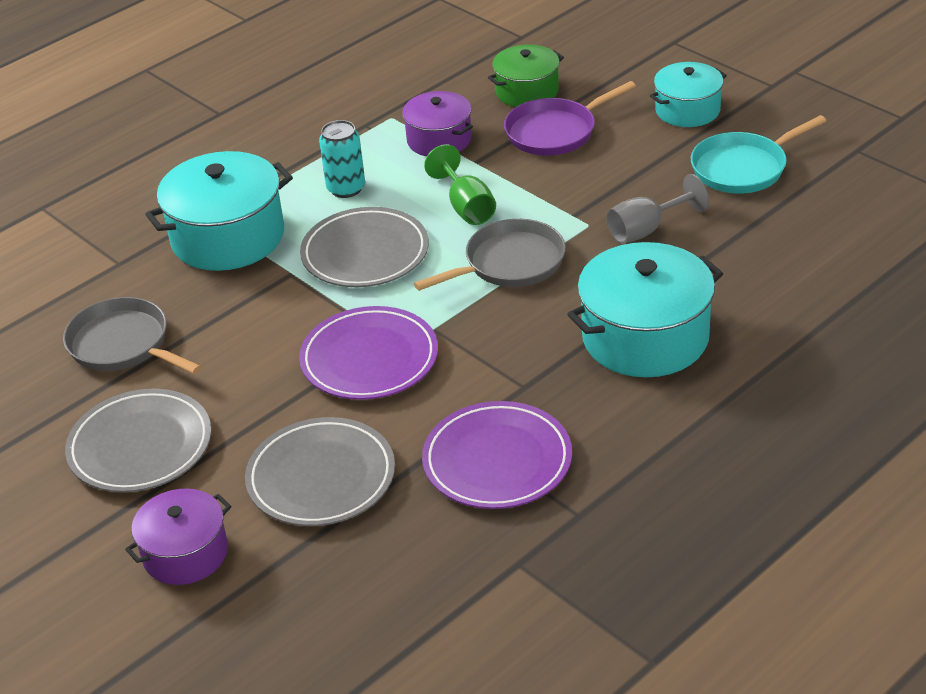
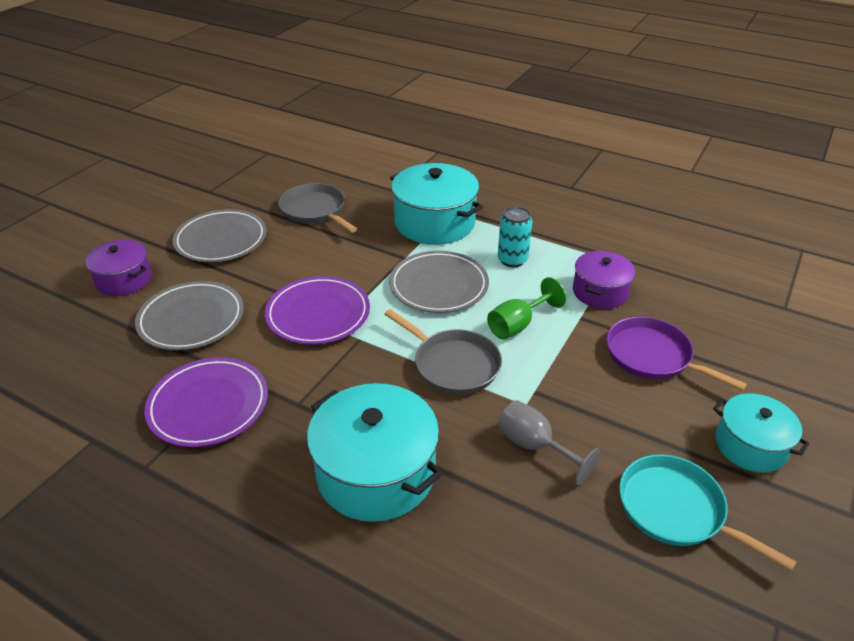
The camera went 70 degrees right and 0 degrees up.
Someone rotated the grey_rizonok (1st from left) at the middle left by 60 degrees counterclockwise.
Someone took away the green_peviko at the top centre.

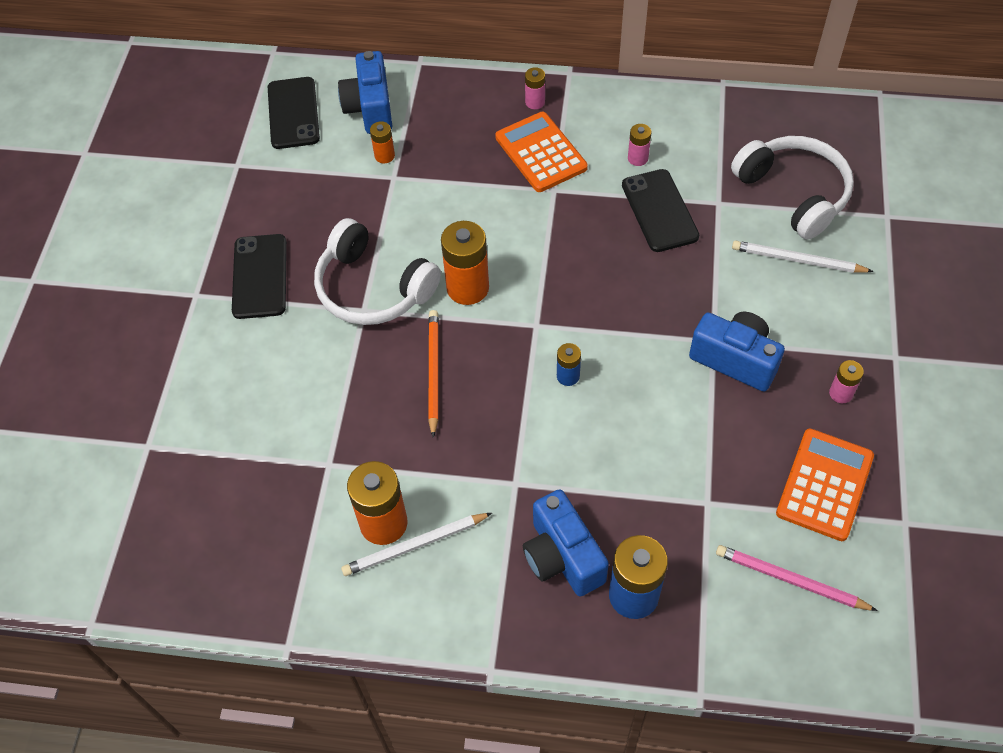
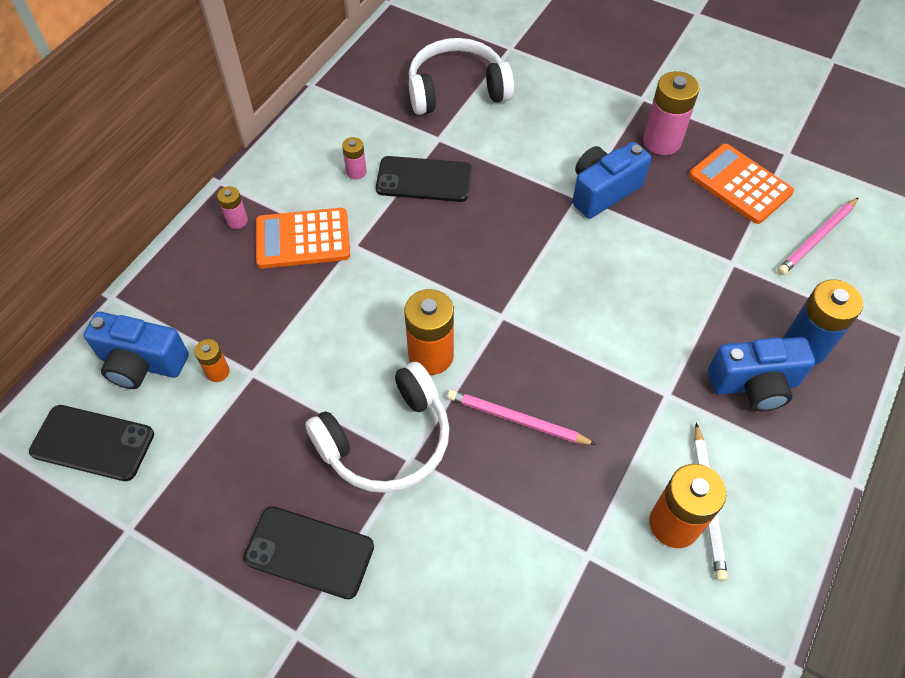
The camera went 70 degrees left and 0 degrees up.
Someone repainted the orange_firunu at the centre, which became the pink_firunu (1st from left) at the centre.
Someone took away the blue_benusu (1st from left) at the centre.
Someone took away the white_firunu (2nd from left) at the middle right.
Someone scaled the pink_benusu (3rd from left) at the middle right by 1.93.

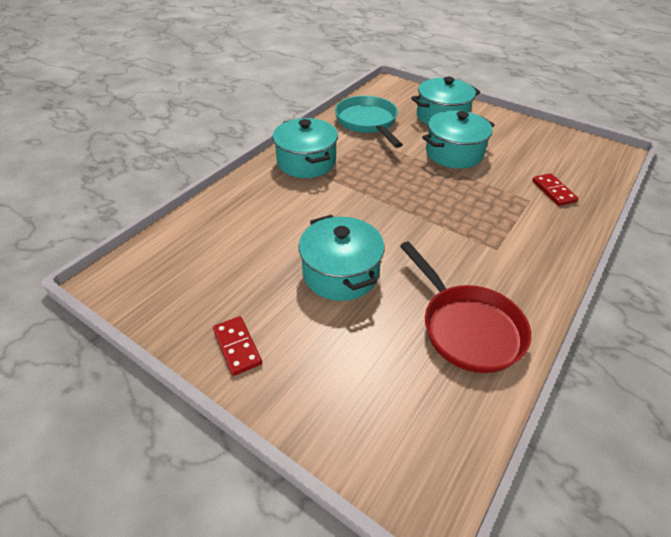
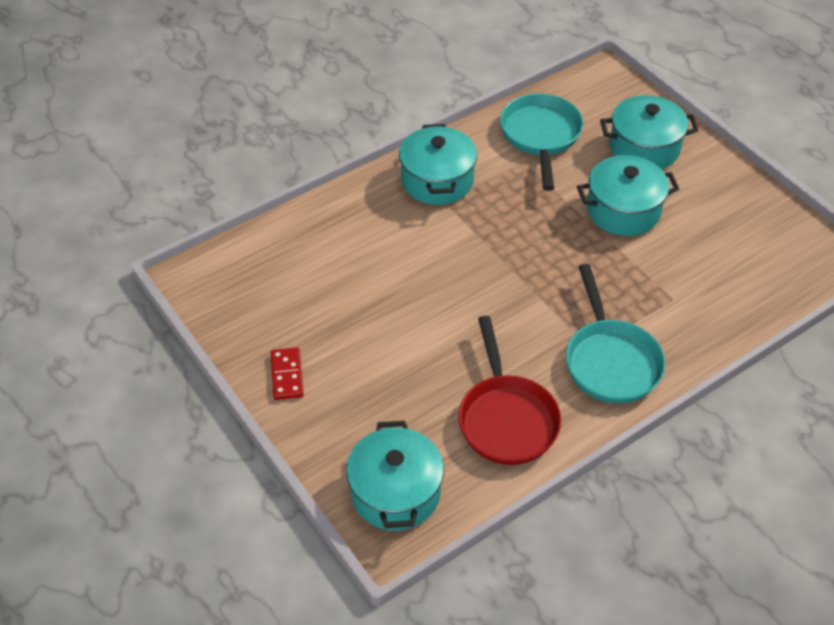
The camera went 20 degrees right and 5 degrees up.
Someone carried the turquoise_peviko (2nd from left in the first image) from the centre to the bottom centre.
Someone took away the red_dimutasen (2nd from left) at the middle right.
Someone put down the turquoise_rizonok (2nd from left) at the middle right.

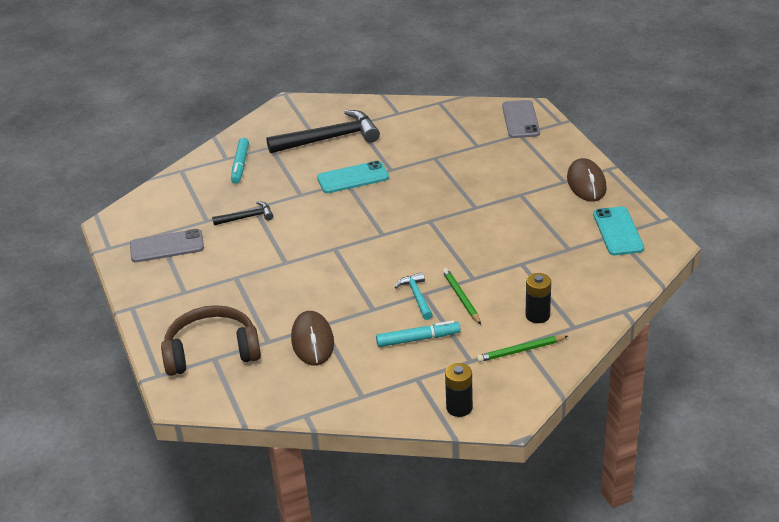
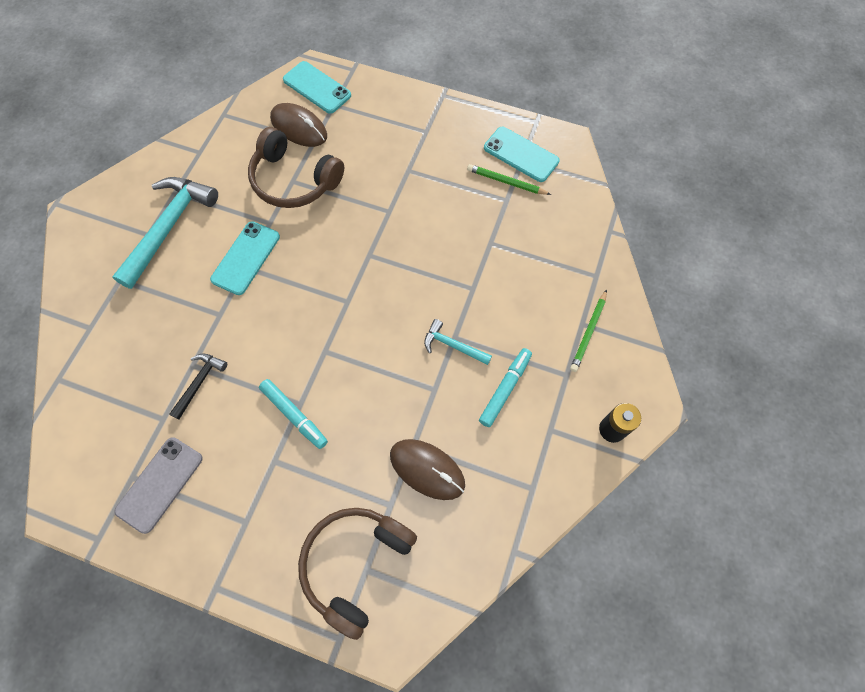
The camera went 50 degrees left and 30 degrees up.
Someone carried the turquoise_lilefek (1st from left) from the top left to the centre.
Someone repainted the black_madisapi (2nd from left) at the top centre, which became the turquoise_madisapi (1st from left) at the middle left.
Someone carried the green_firunu (1st from left) from the centre to the top centre.
Someone repainted the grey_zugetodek (2nd from left) at the top right, which became the turquoise_zugetodek (2nd from left) at the top centre.
Someone took away the black_benusu (2nd from left) at the middle right.
Someone carried the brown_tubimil (2nd from left in the first image) from the middle right to the top centre.
Someone put down the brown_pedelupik (1st from left) at the top centre.

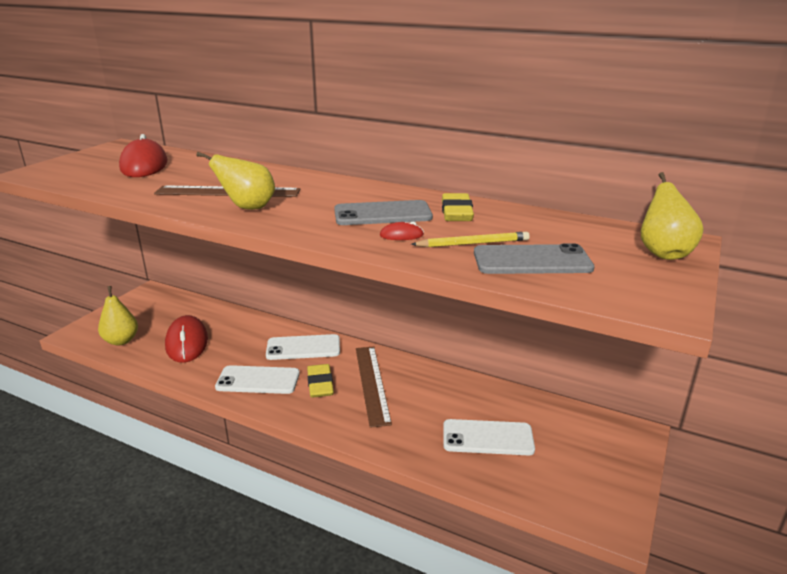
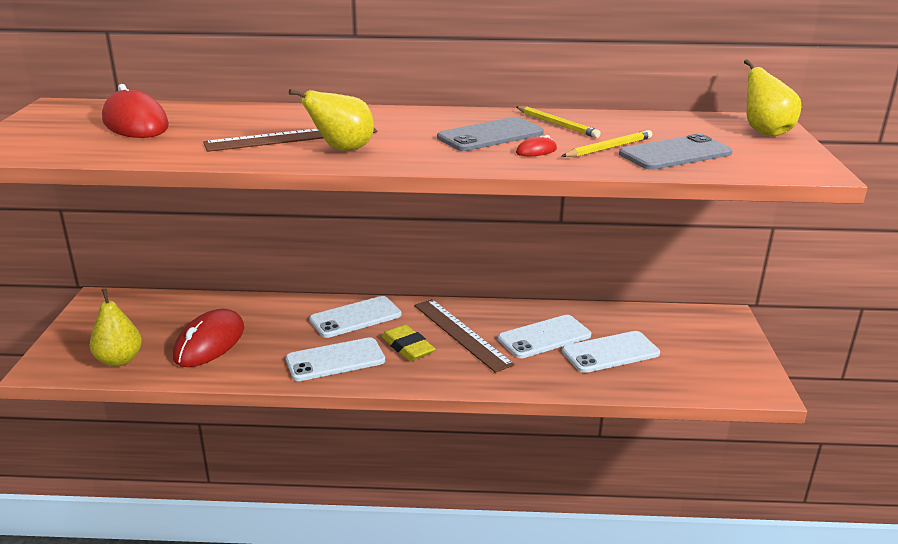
The camera went 25 degrees left and 0 degrees up.
Someone rotated the red_tubimil (2nd from left) at the middle left by 60 degrees clockwise.
Someone swapped the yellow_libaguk (2nd from left) at the centre for the yellow_firunu (1st from left) at the top centre.
Someone put down the white_zugetodek (3rd from left) at the centre.

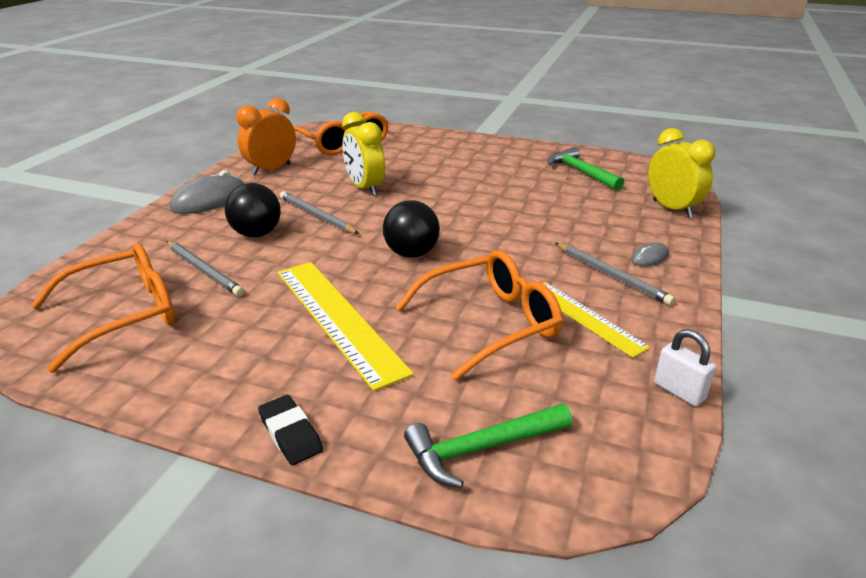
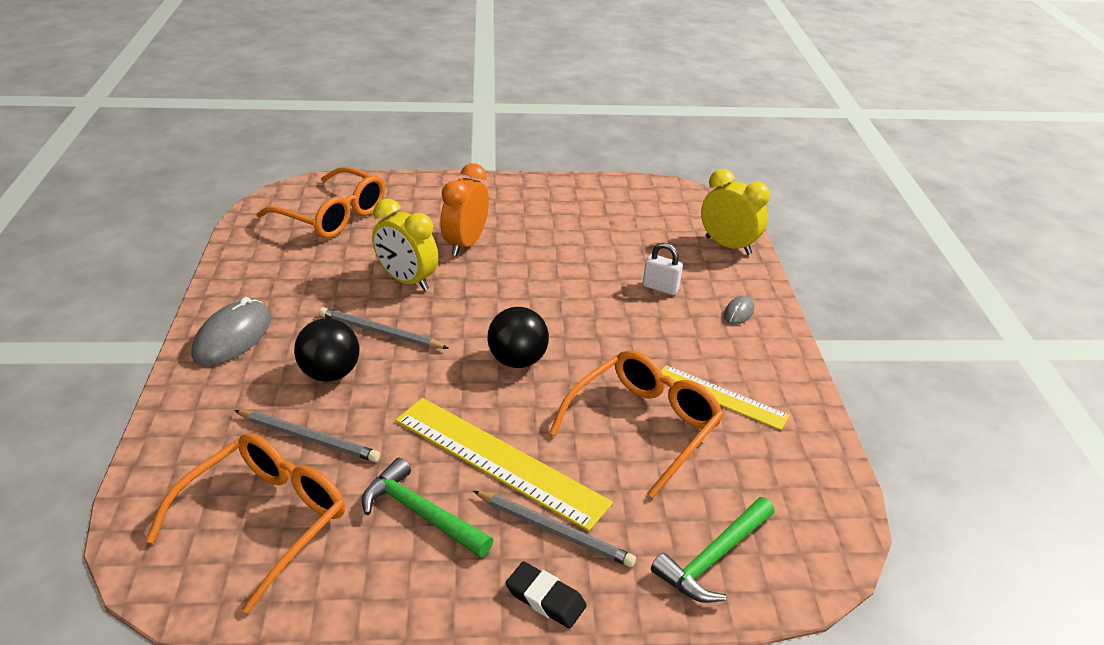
The camera went 25 degrees left and 5 degrees up.
Someone carried the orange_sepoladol from the top left to the top centre.
Someone carried the green_madisapi (2nd from left in the first image) from the top right to the bottom centre.
Someone carried the grey_firunu (3rd from left) from the middle right to the bottom centre.
Someone carried the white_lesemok from the middle right to the centre.

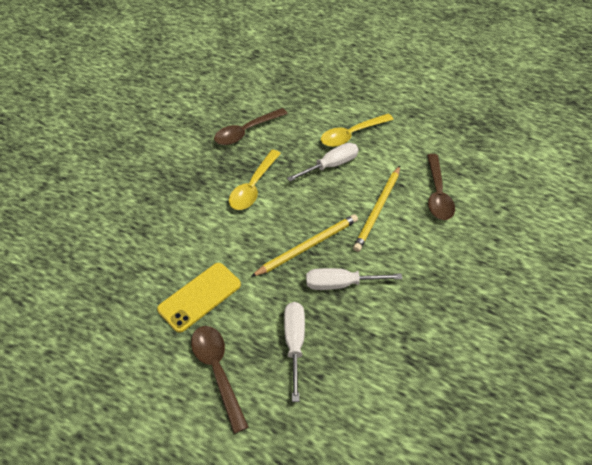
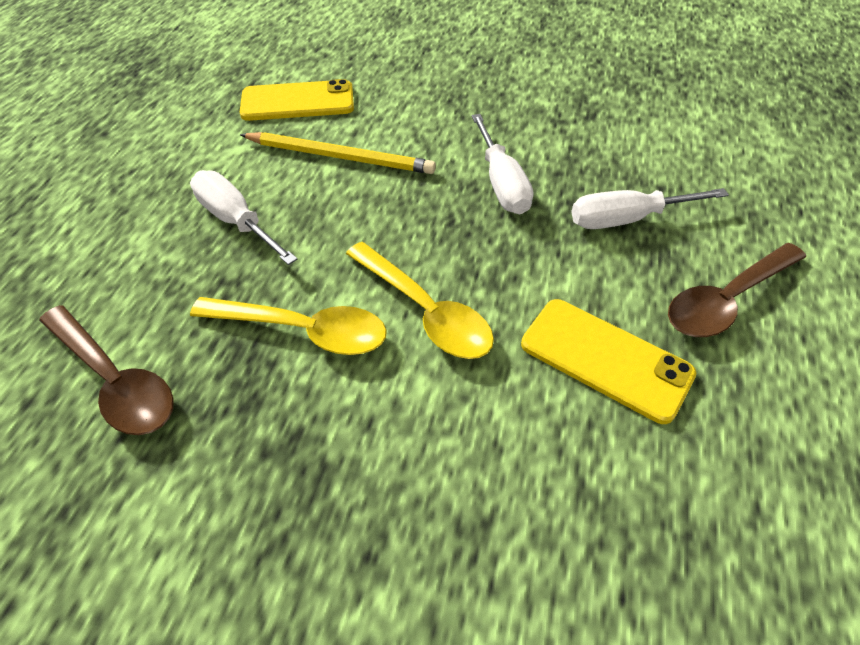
The camera went 100 degrees left and 0 degrees up.
Someone took away the yellow_firunu (1st from left) at the centre.
Someone carried the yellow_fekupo (2nd from left) from the top centre to the centre.
Someone swapped the brown_fekupo (3rd from left) at the middle right for the yellow_zugetodek (1st from left) at the top centre.

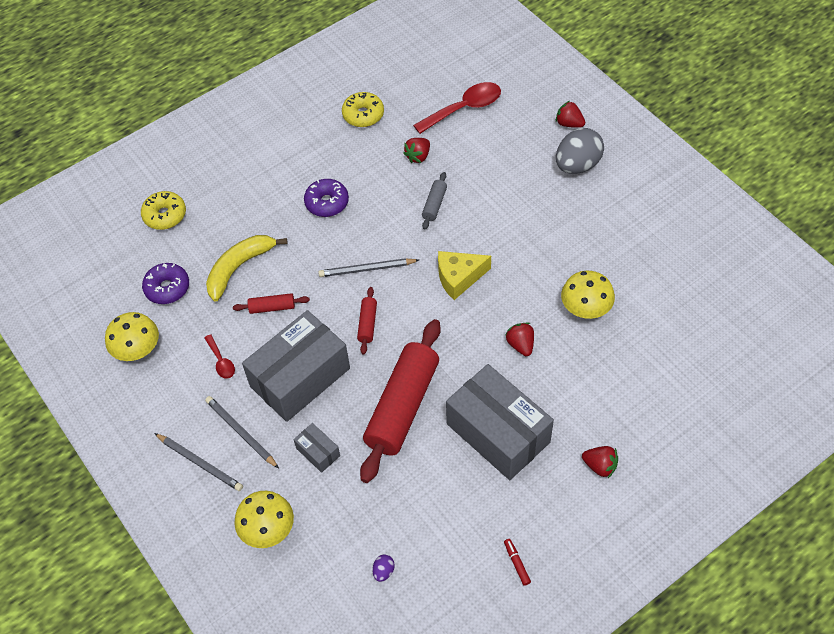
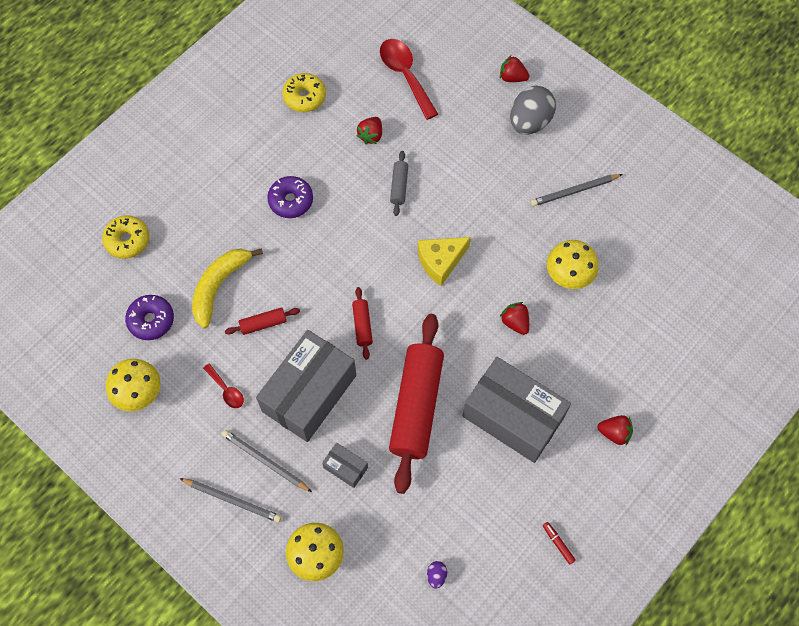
The camera went 15 degrees left and 10 degrees up.
Someone carried the grey_firunu (3rd from left) from the centre to the top right.
Someone rotated the red_fekupo (2nd from left) at the top centre by 75 degrees counterclockwise.

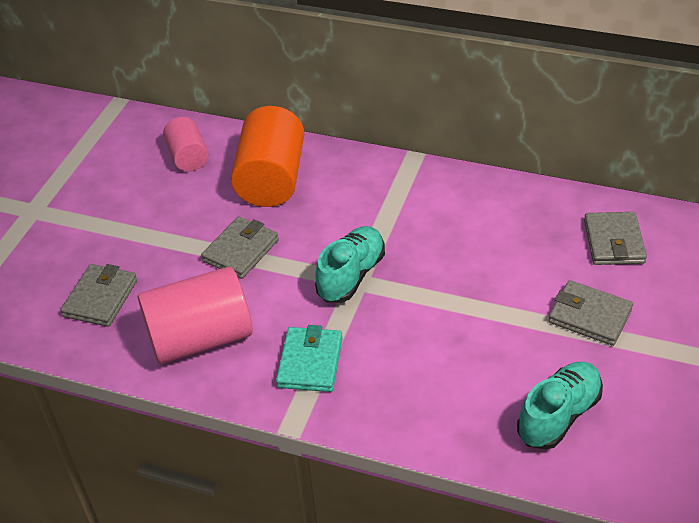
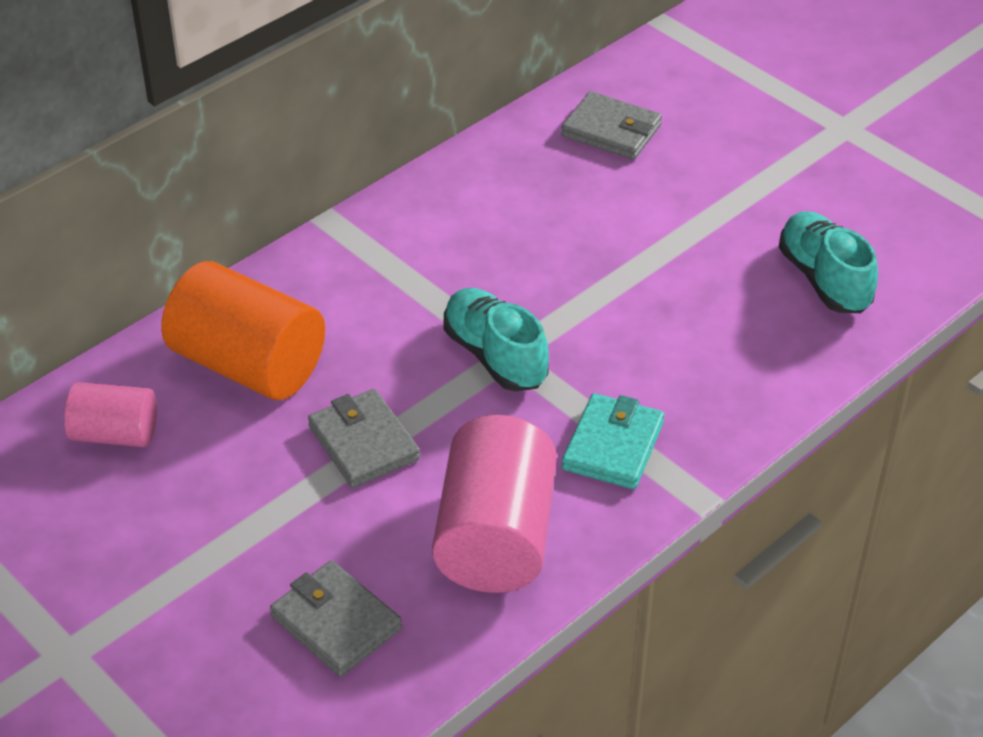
The camera went 65 degrees left and 0 degrees up.
Someone rotated the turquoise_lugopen at the bottom centre by 75 degrees clockwise.
Someone took away the grey_lugopen (3rd from left) at the middle right.

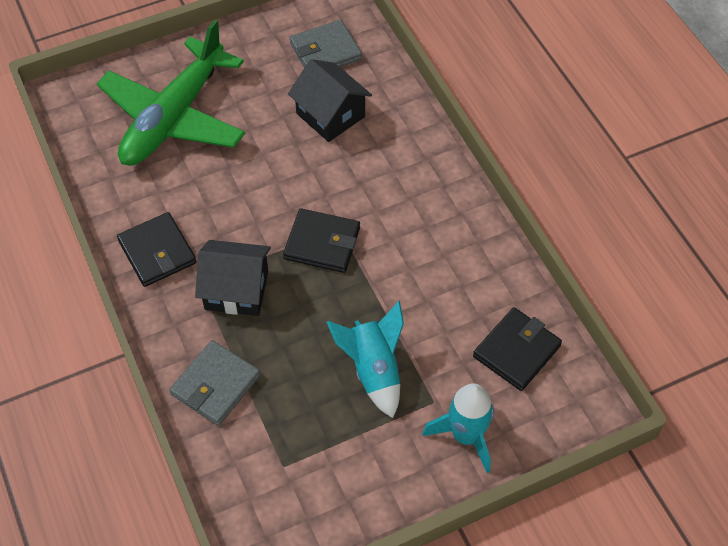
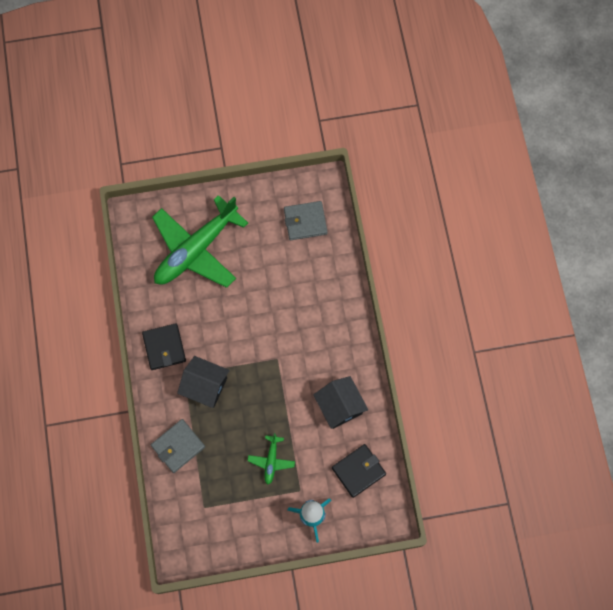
The camera went 15 degrees right and 15 degrees up.
Someone took away the black_lugopen (2nd from left) at the centre.
Someone carried the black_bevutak (2nd from left) from the top centre to the centre.
Someone swapped the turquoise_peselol (1st from left) at the centre for the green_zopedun (2nd from left) at the bottom centre.

